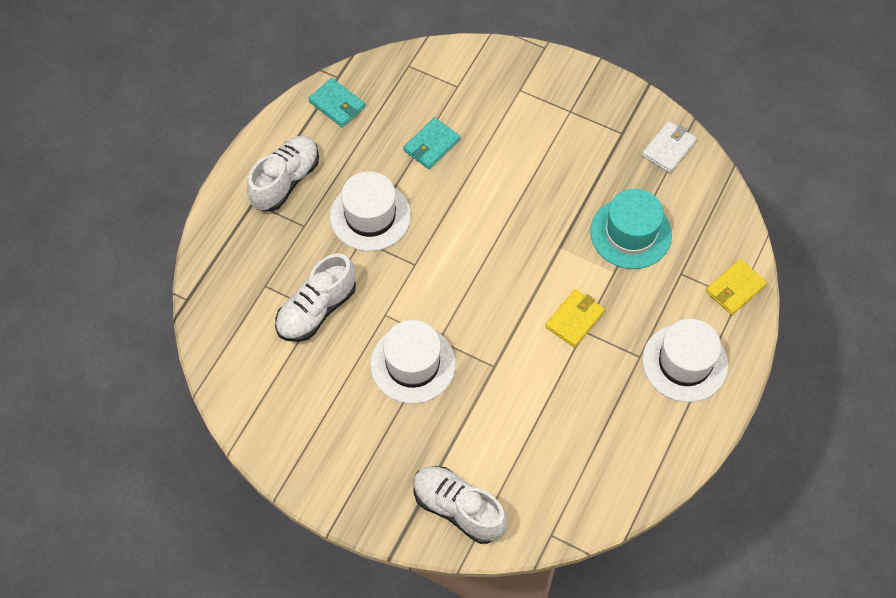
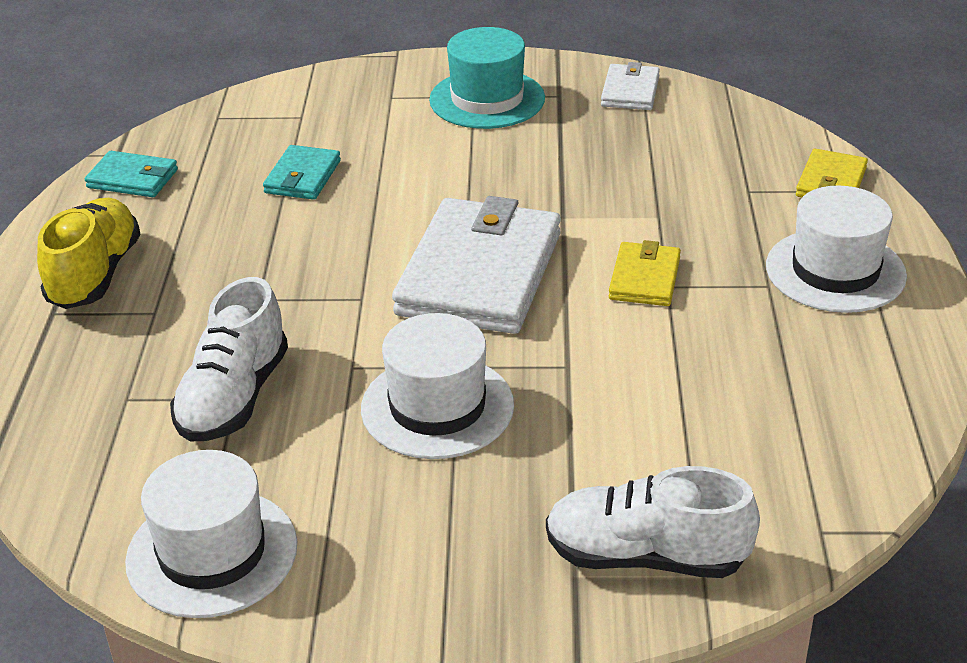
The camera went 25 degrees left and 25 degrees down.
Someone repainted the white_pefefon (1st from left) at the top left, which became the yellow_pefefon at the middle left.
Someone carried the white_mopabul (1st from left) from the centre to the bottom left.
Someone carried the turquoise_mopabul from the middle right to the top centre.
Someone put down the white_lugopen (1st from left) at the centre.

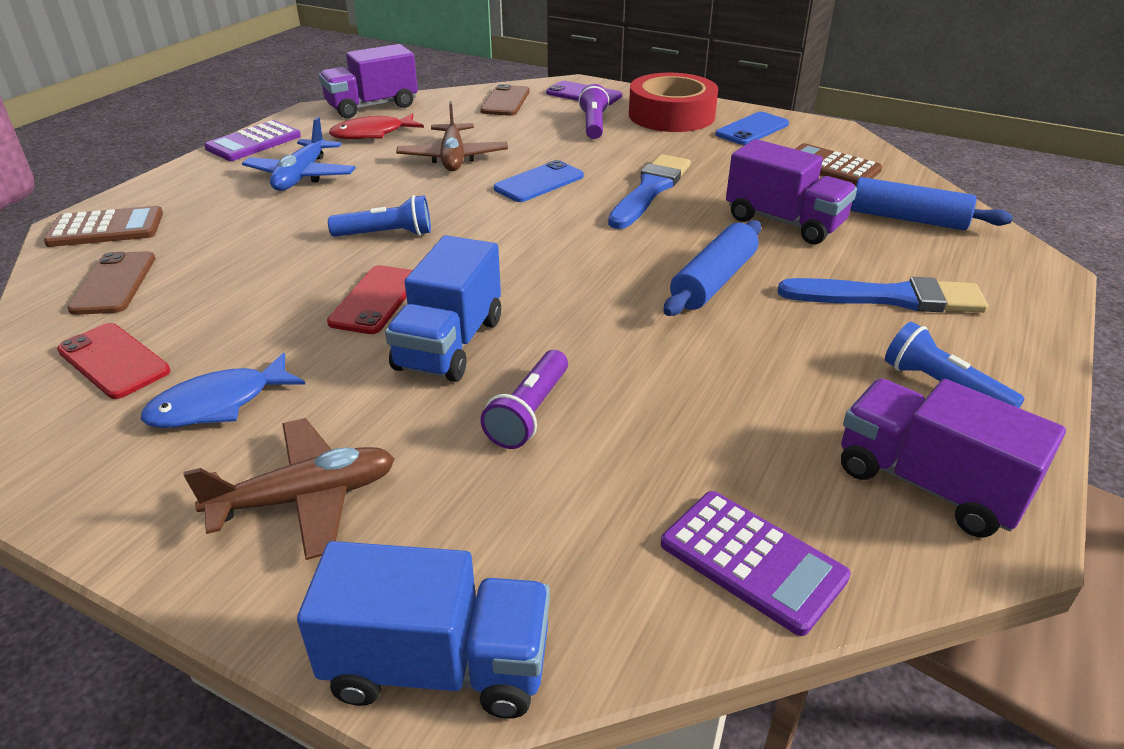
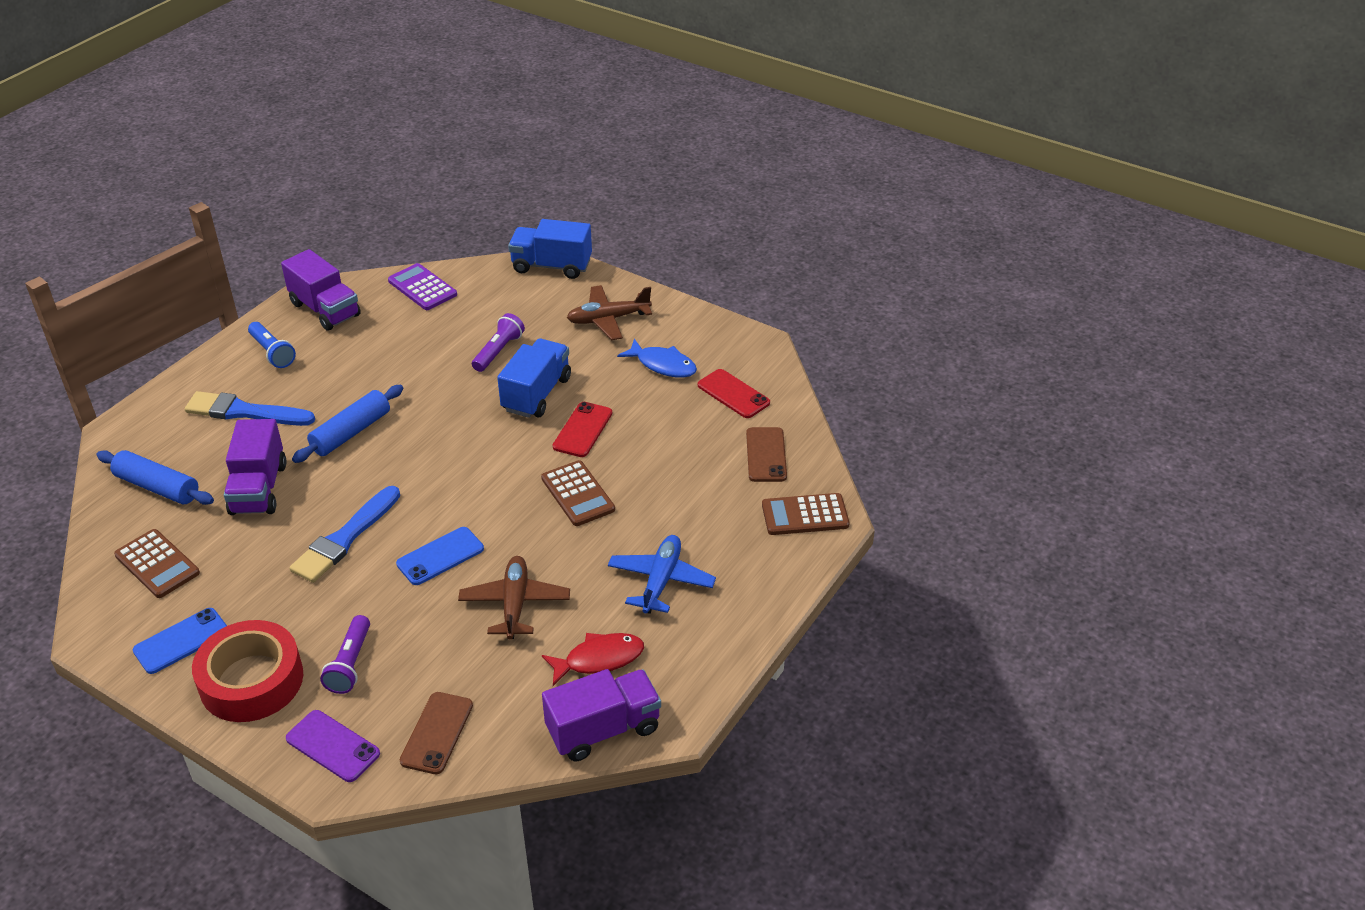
The camera went 175 degrees left and 5 degrees up.
Someone rotated the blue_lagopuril at the middle left by 60 degrees clockwise.
Someone took away the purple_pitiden (1st from left) at the top left.
Someone swapped the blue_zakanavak (1st from left) at the top centre for the brown_pitiden (2nd from left) at the centre.
Someone rotated the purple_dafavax (2nd from left in the first image) at the top right by 135 degrees counterclockwise.

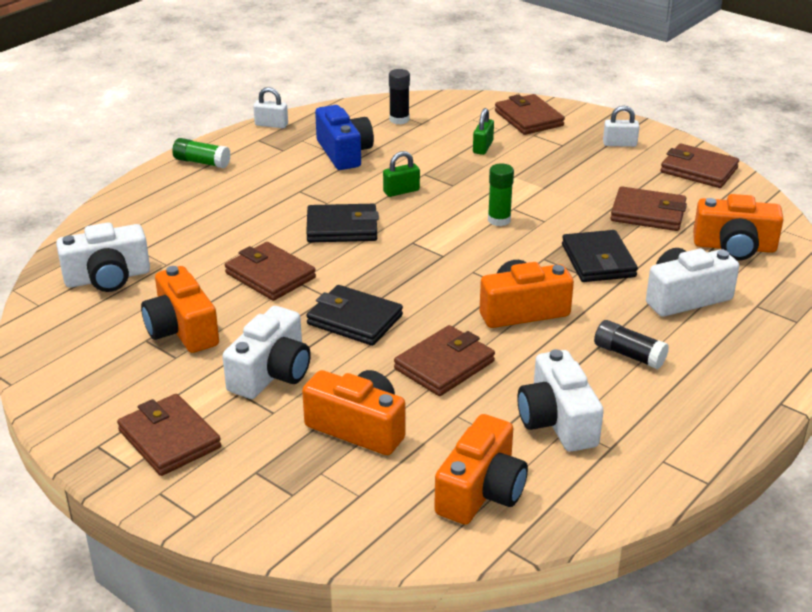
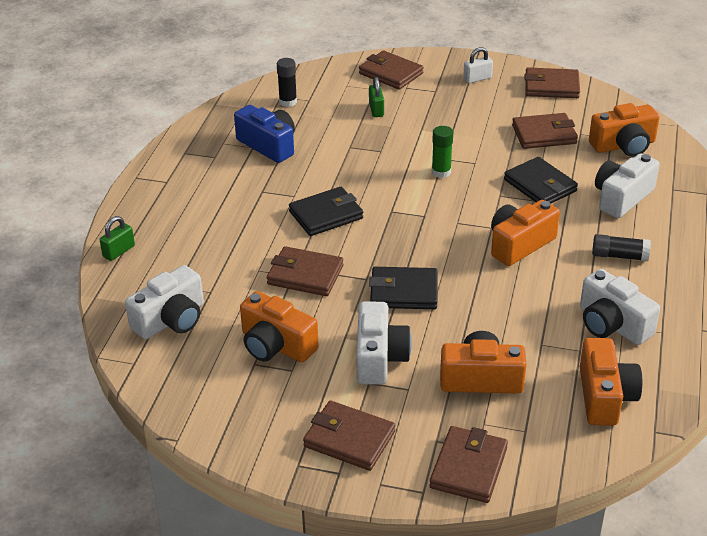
The camera went 25 degrees left and 5 degrees up.
Someone took away the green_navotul (1st from left) at the top left.
Someone took away the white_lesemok (1st from left) at the top left.
Someone carried the green_lesemok (1st from left) from the top centre to the middle left.
Someone carried the brown_lugopen (3rd from left in the first image) from the centre to the bottom centre.

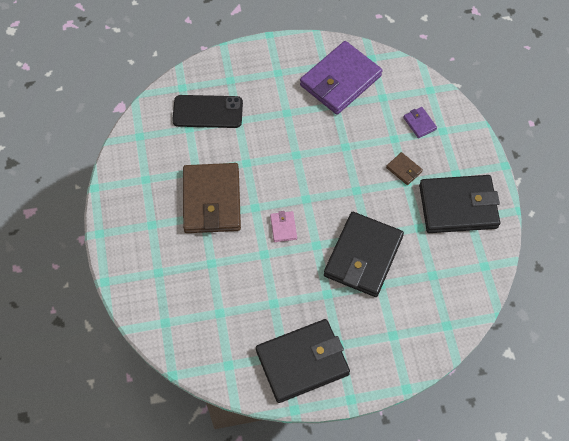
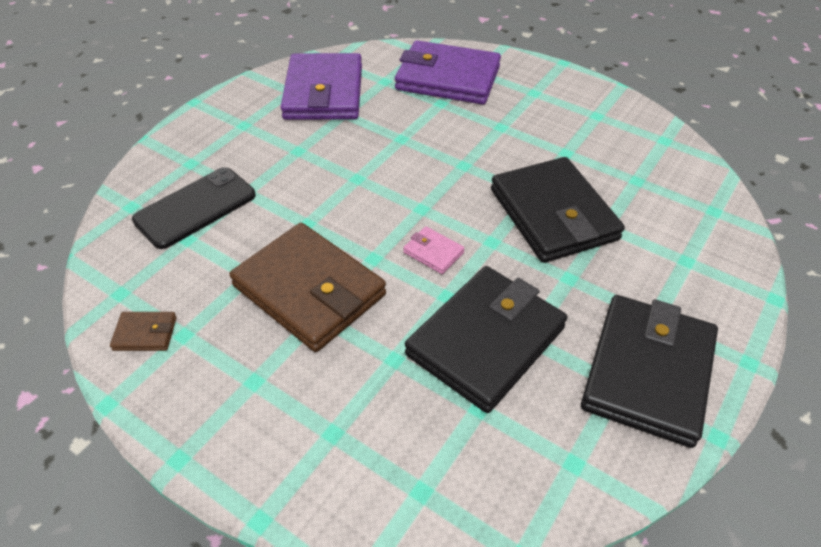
The camera went 45 degrees left and 15 degrees down.
Someone carried the brown_lugopen (2nd from left in the first image) from the middle right to the middle left.
Someone scaled the purple_lugopen (2nd from left) at the top right by 2.42.
Someone carried the black_lugopen (3rd from left in the first image) from the middle right to the centre.

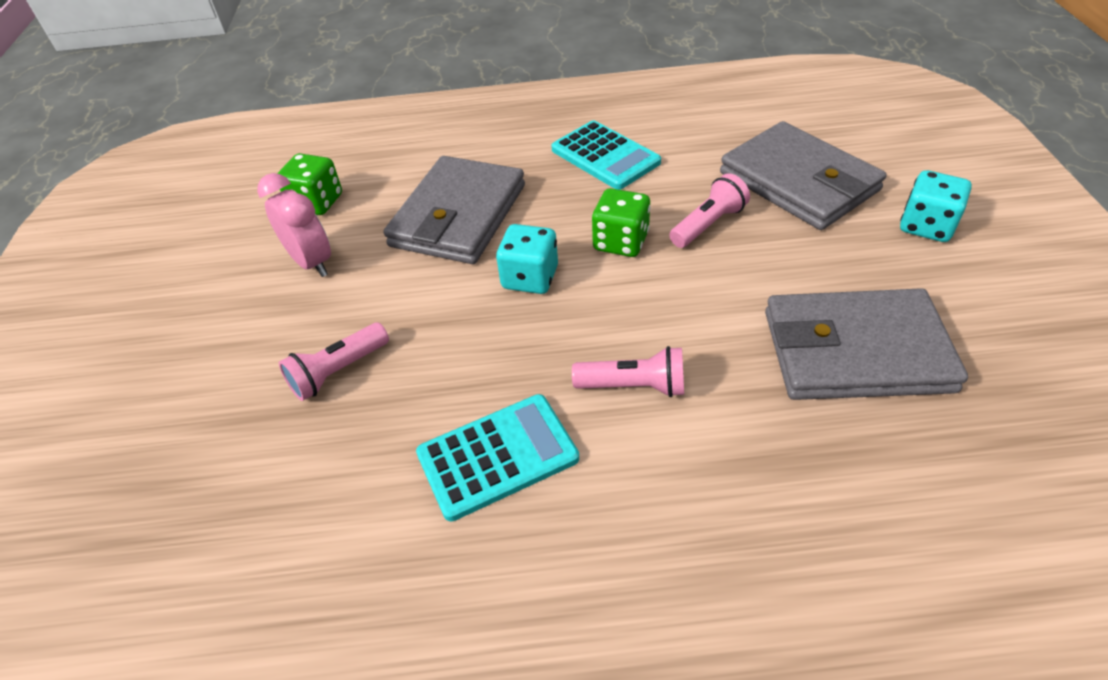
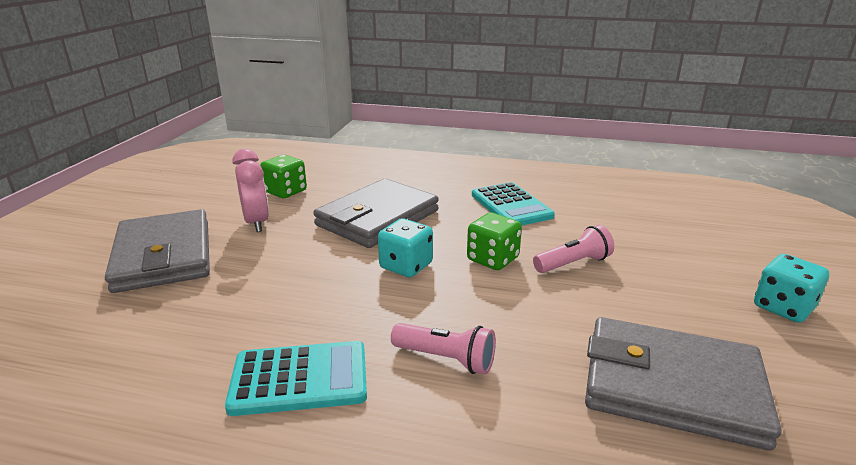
The camera went 15 degrees right and 20 degrees down.
Someone took away the pink_zakanavak (1st from left) at the middle left.
Someone carried the grey_lugopen (2nd from left in the first image) from the top right to the middle left.

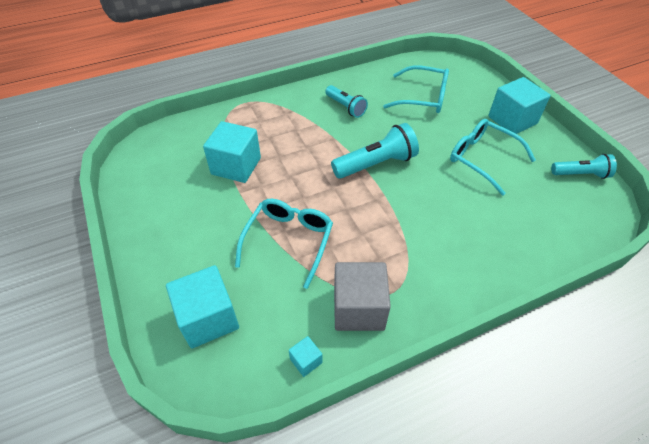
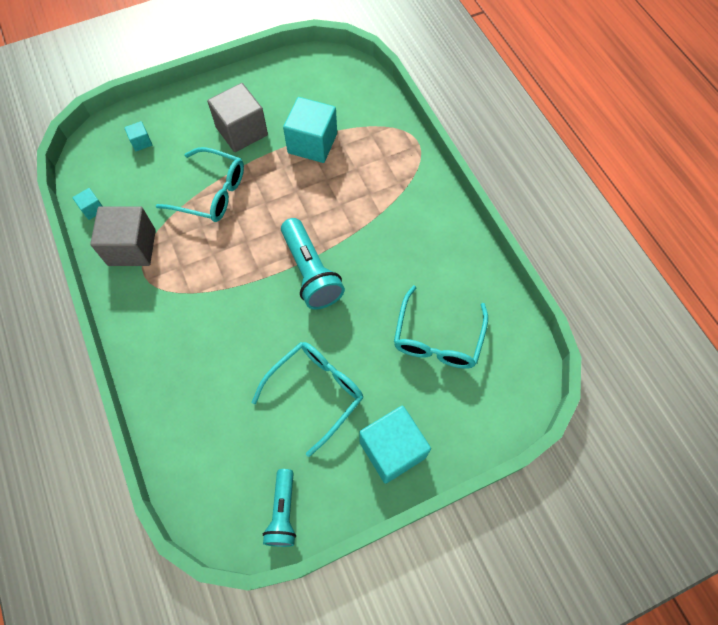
The camera went 90 degrees right and 15 degrees up.
Someone scaled the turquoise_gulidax (1st from left in the first image) at the bottom left by 0.45.
Someone took away the turquoise_zakanavak (1st from left) at the top centre.
Someone put down the grey_gulidax (2nd from left) at the top left.

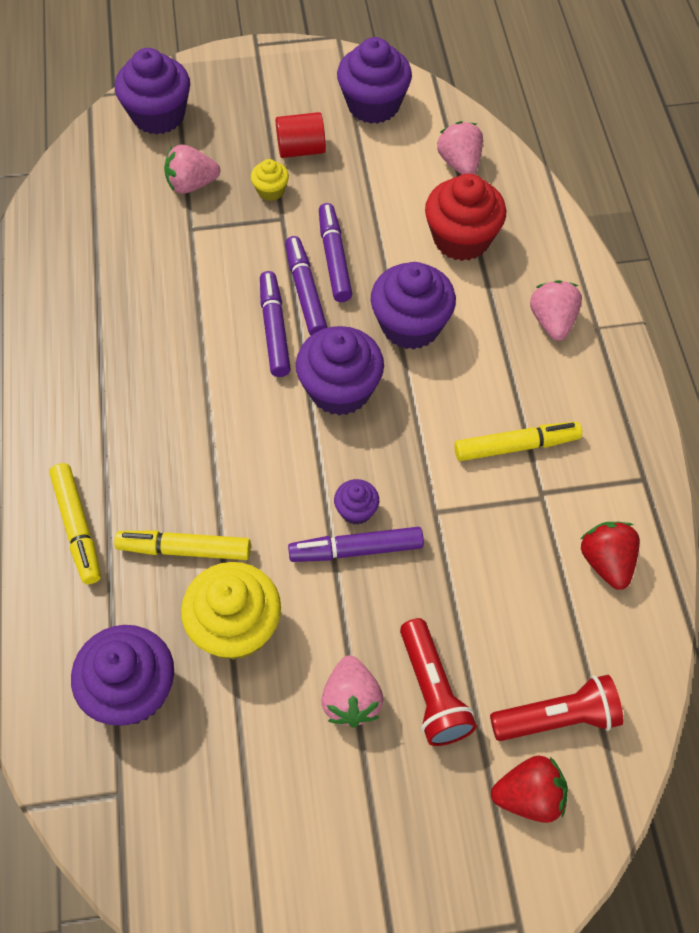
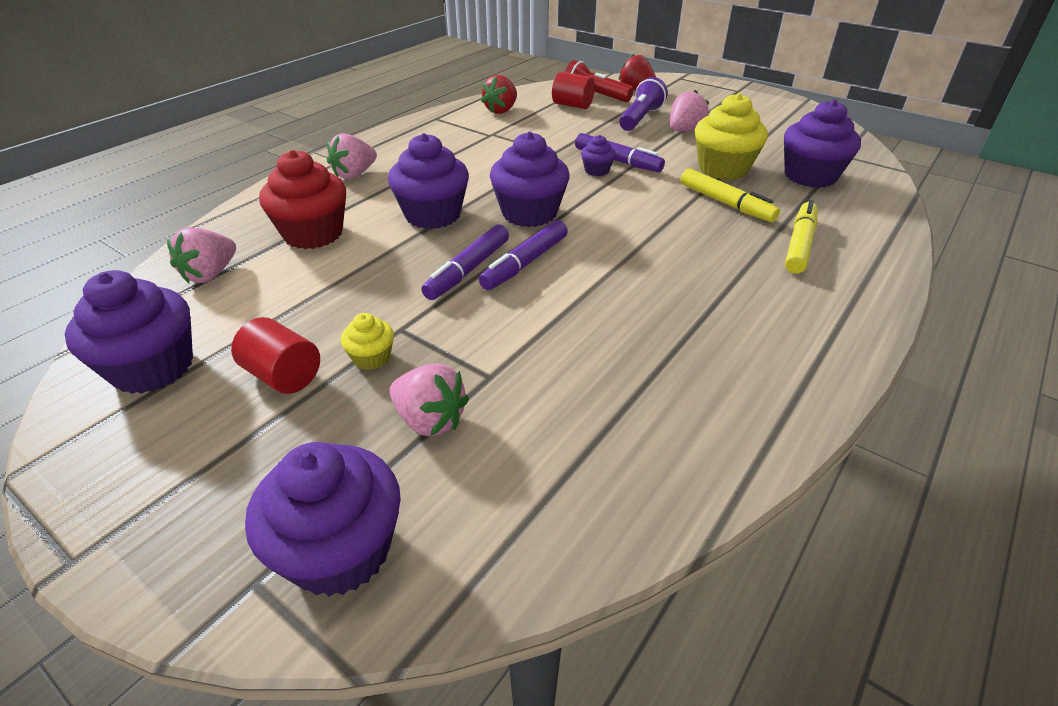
The camera went 135 degrees left and 20 degrees down.
Someone took away the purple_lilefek (3rd from left) at the top centre.
Someone repainted the red_zakanavak (1st from left) at the bottom centre, which became the purple_zakanavak at the top centre.
Someone took away the yellow_lilefek (3rd from left) at the middle right.
Someone put down the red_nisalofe (2nd from left) at the top centre.

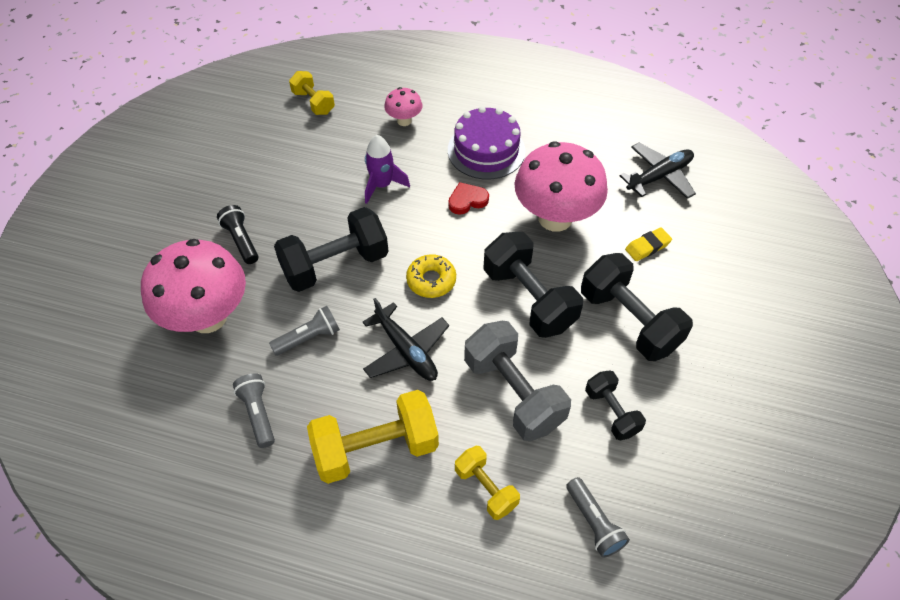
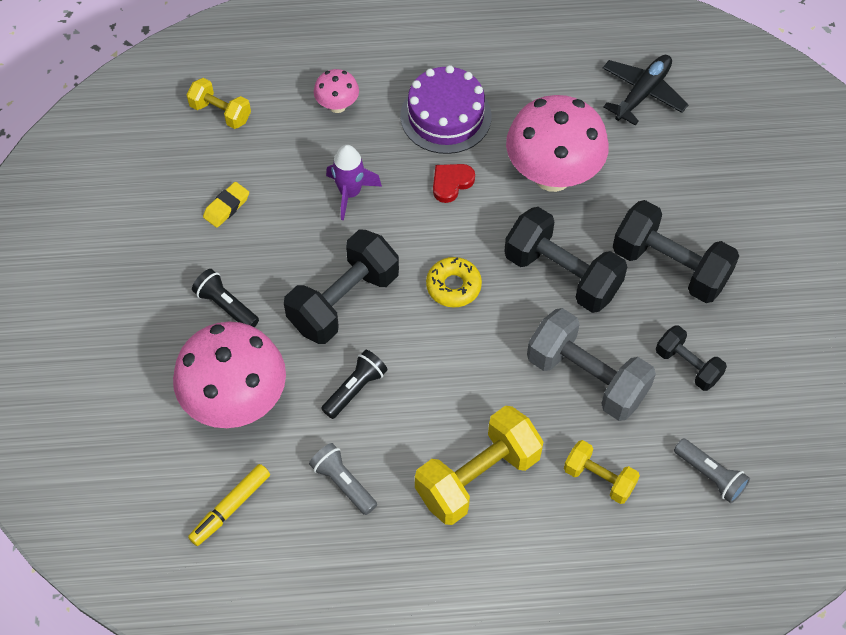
The camera went 20 degrees left and 5 degrees up.
Someone repainted the grey_zakanavak (2nd from left) at the centre, which became the black_zakanavak (2nd from left) at the centre.
Someone took away the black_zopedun (1st from left) at the centre.
Someone carried the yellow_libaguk from the middle right to the top left.
Someone put down the yellow_lilefek at the bottom left.

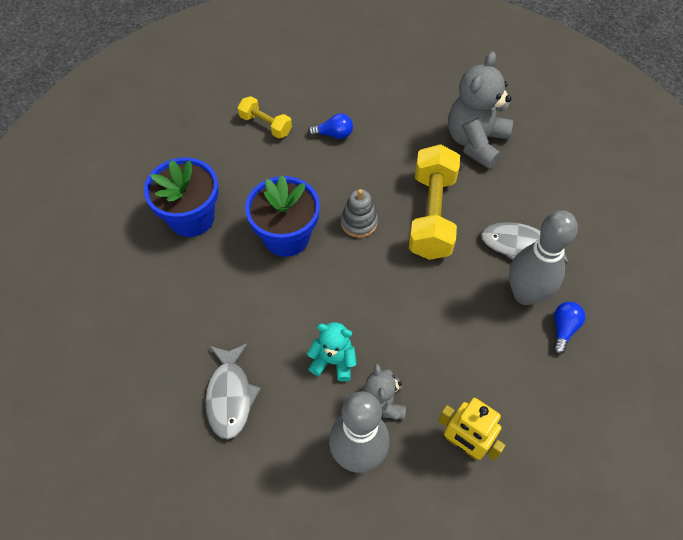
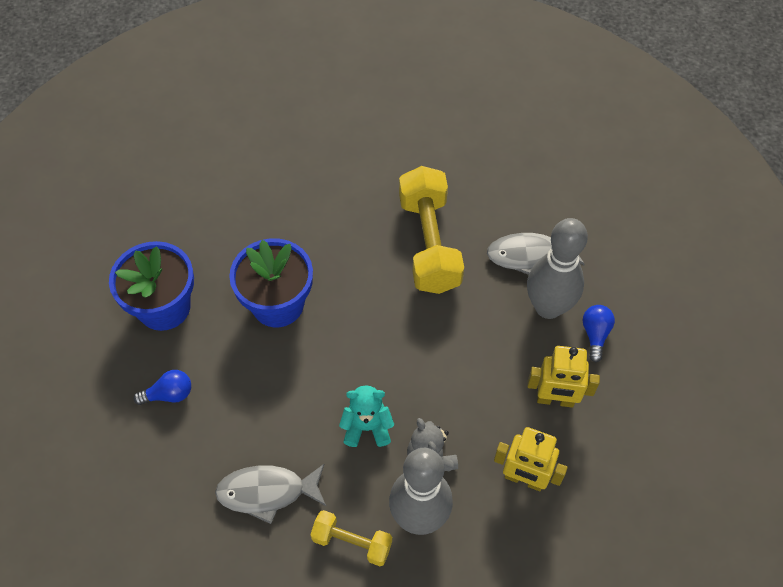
The camera went 15 degrees left and 0 degrees up.
Someone rotated the grey_lagopuril (1st from left) at the bottom centre by 105 degrees clockwise.
Someone carried the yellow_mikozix (1st from left) from the top centre to the bottom centre.
Someone carried the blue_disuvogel (1st from left) from the top centre to the middle left.
Someone took away the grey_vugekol at the centre.
Someone took away the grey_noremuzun (2nd from left) at the top right.
Someone put down the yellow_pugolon (2nd from left) at the middle right.

